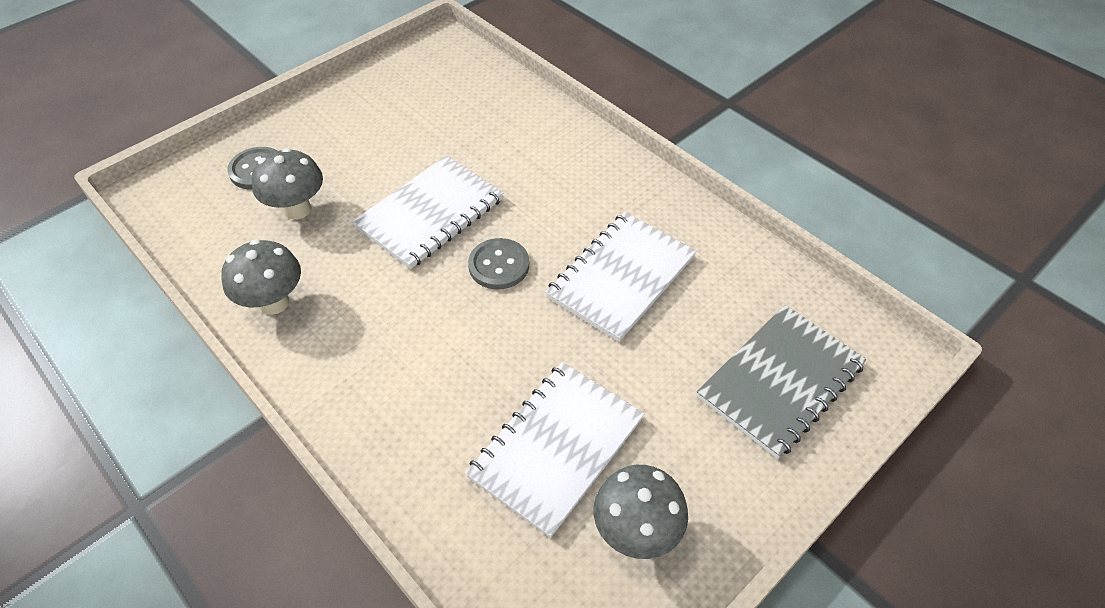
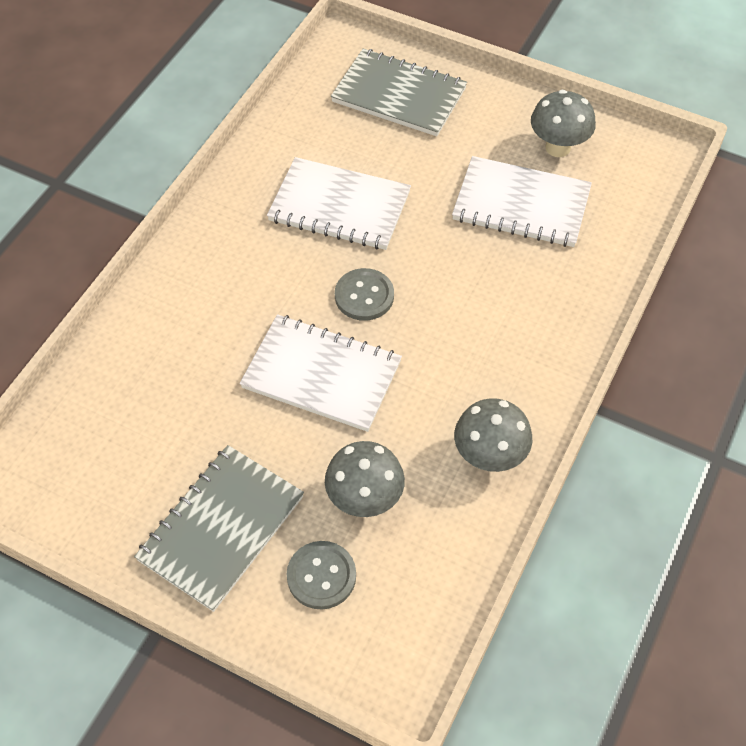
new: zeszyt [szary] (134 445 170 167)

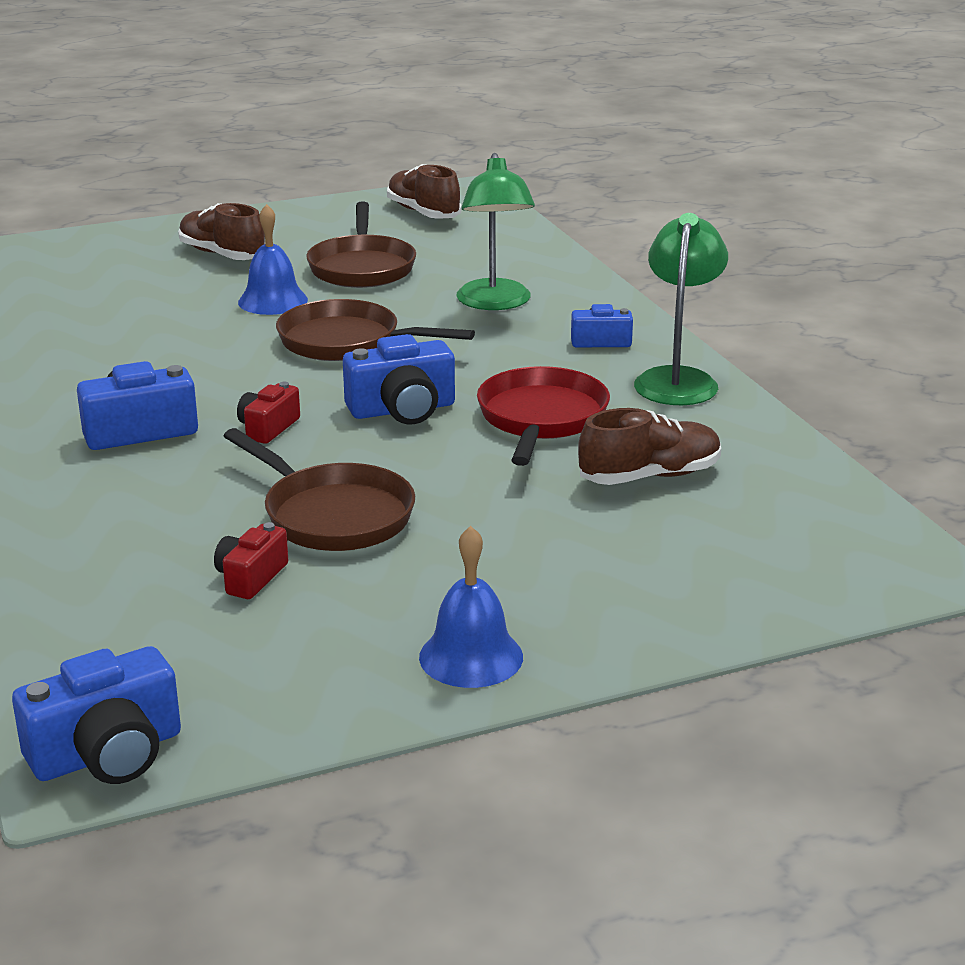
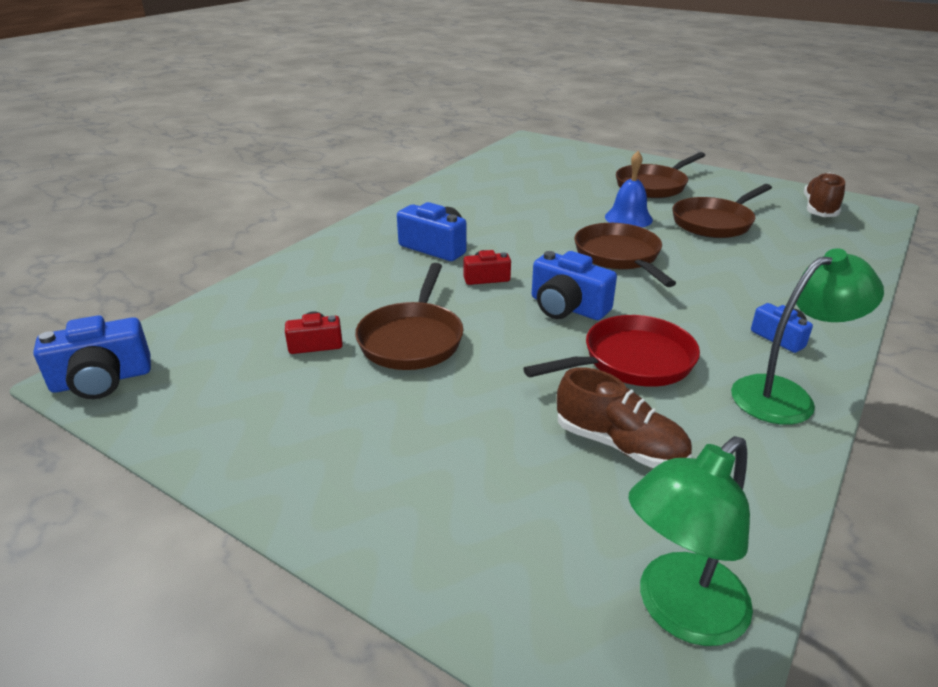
gone: dzwonek [niebieski] (419 526 104 162)
shifted: lampka [zielony] (456 153 79 157) to (629 436 124 210)
swapped: but [brązowy] (178 203 87 57) to patelnia [brązowy] (616 152 89 46)
rotated: aparat fotograficzny [niebieski] (12 646 169 138) = (33 315 118 84) 45 degrees counterclockwise

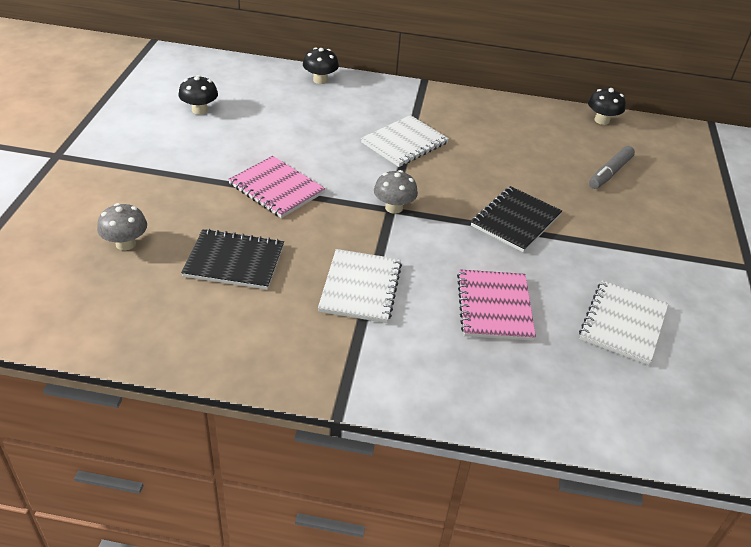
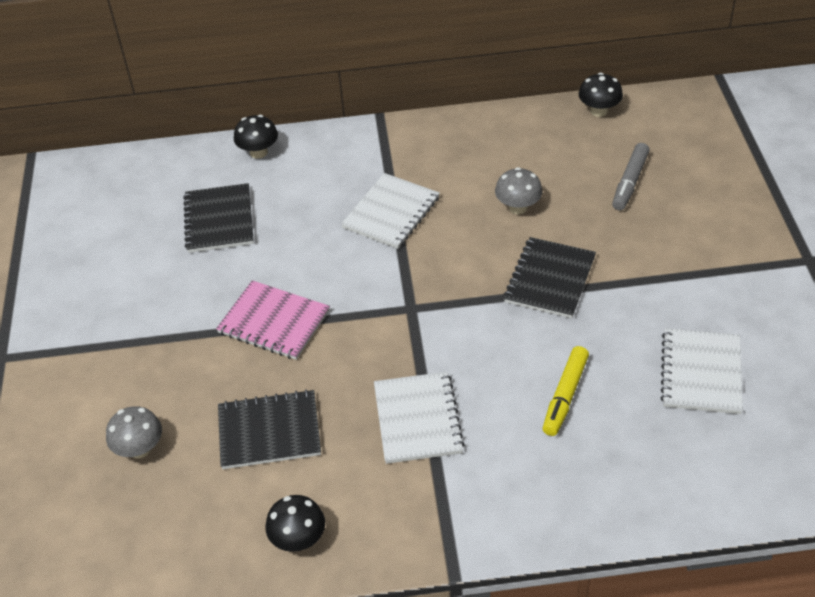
new: zeszyt [czarny] (183 183 71 70)
shifted: grzyb [czarny] (178 75 40 40) to (266 495 59 57); grzyb [szary] (374 170 44 44) to (495 167 48 47)
swapped: zeszyt [różowy] (457 269 79 72) to flamaster [żółty] (543 346 46 90)

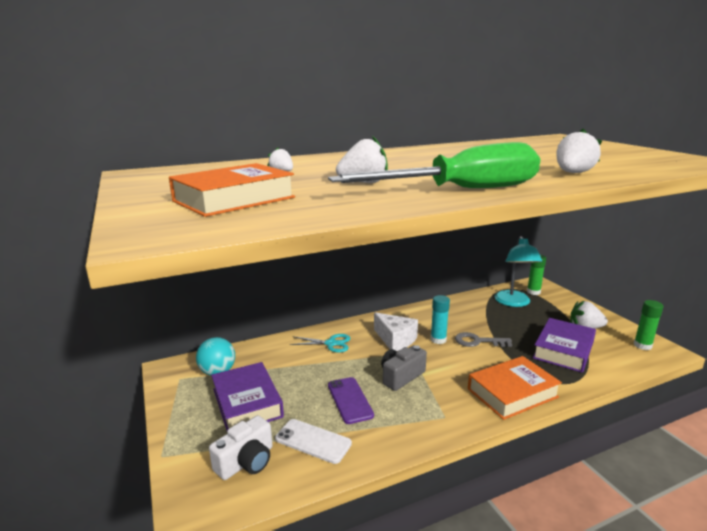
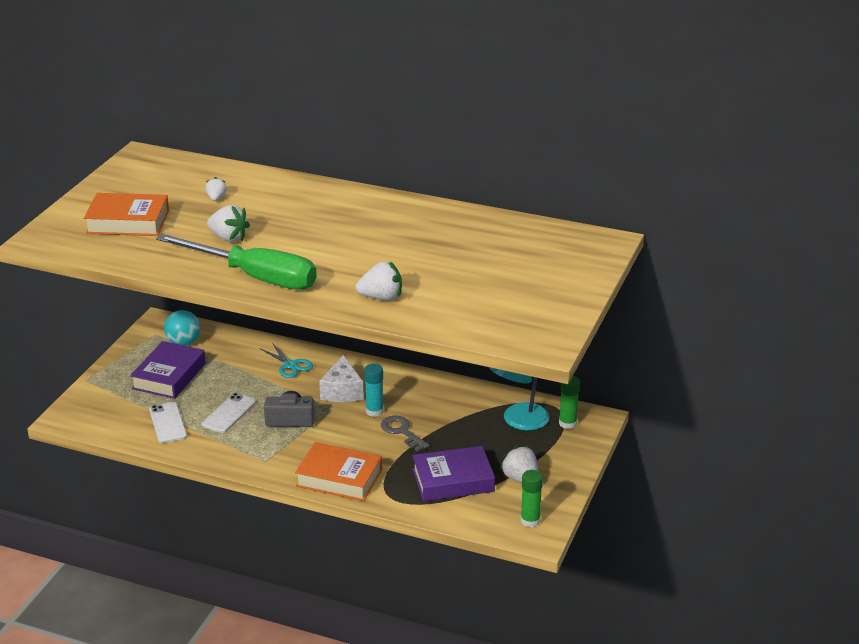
gone: aparat fotograficzny [biały] (209 415 64 65)
repainted: telefon [fioletowy] (328 377 46 47) to telefon [biały] (202 393 54 40)

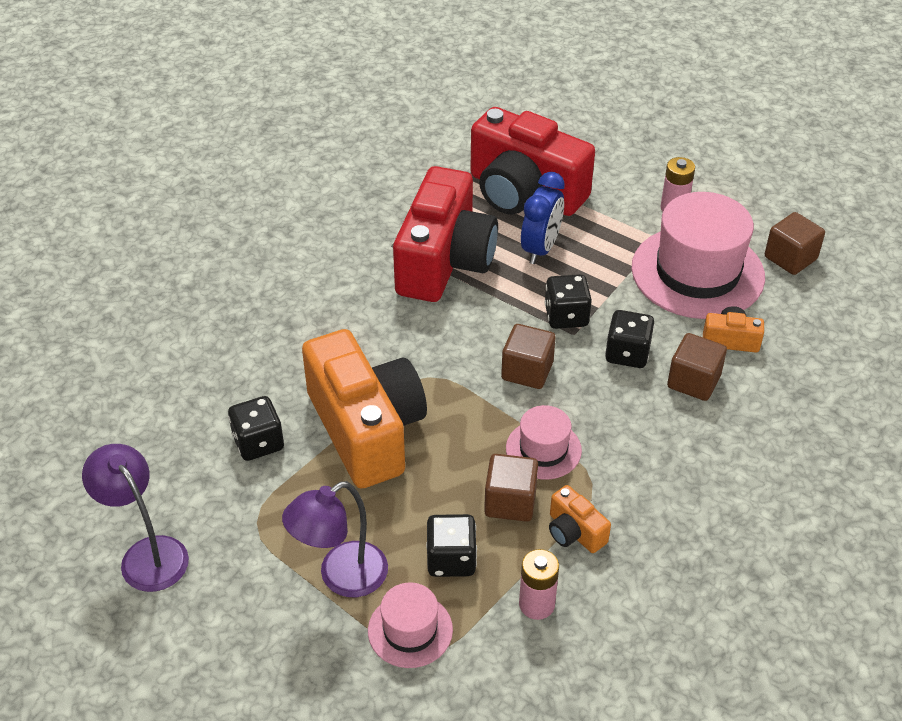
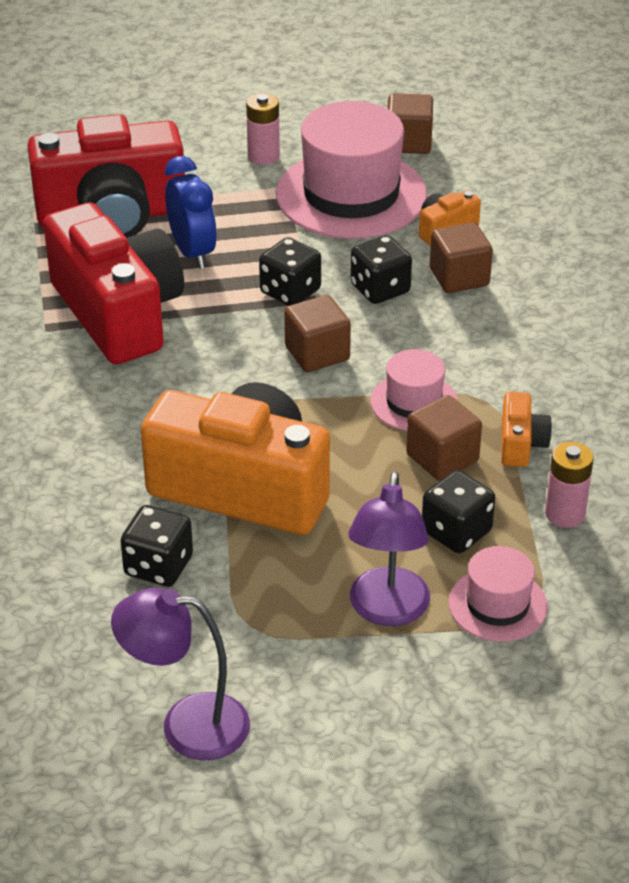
rotated: aparat fotograficzny [pomarańczowy] (549 485 62 68) = (501 392 51 75) 90 degrees counterclockwise

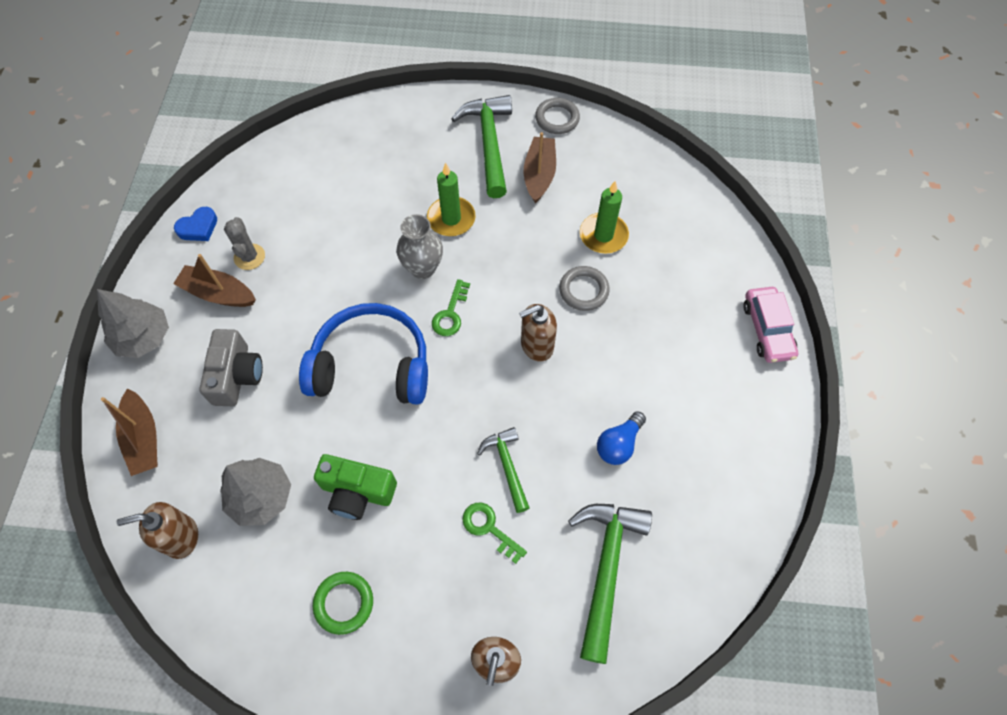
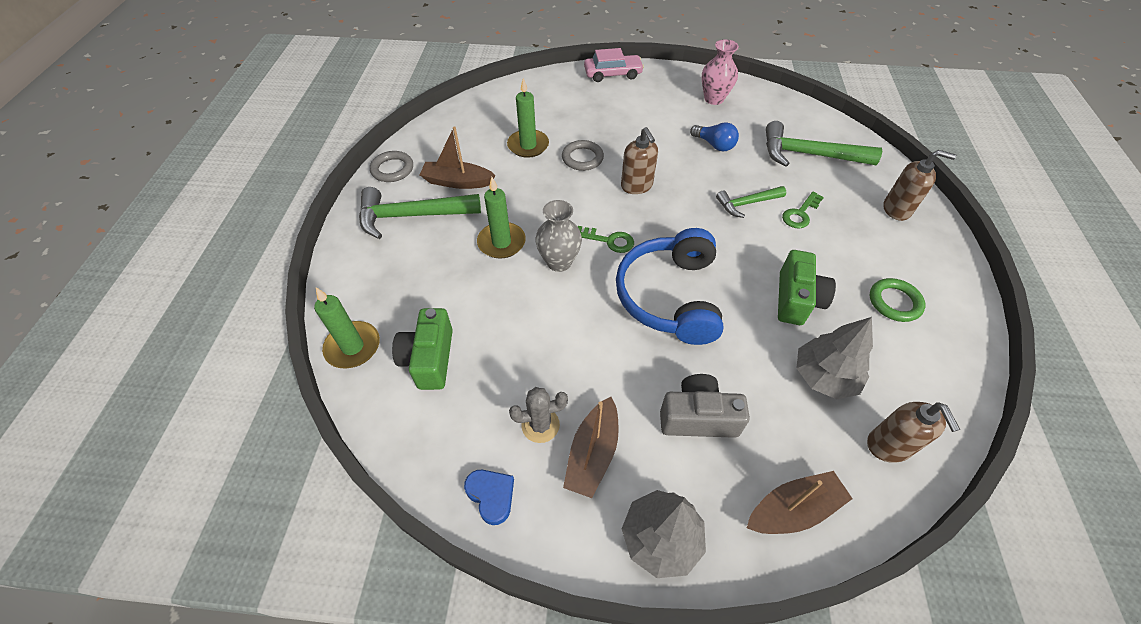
new: świeca [zielony] (314 287 66 82); aparat fotograficzny [zielony] (392 308 61 82); wazon [różowy] (702 39 37 66)

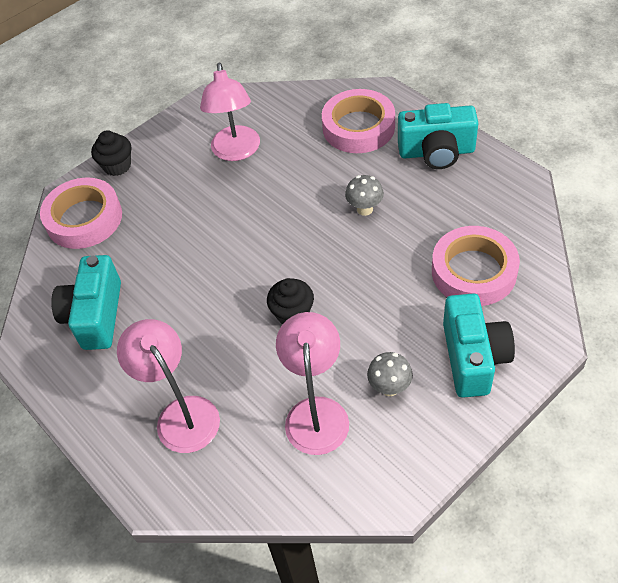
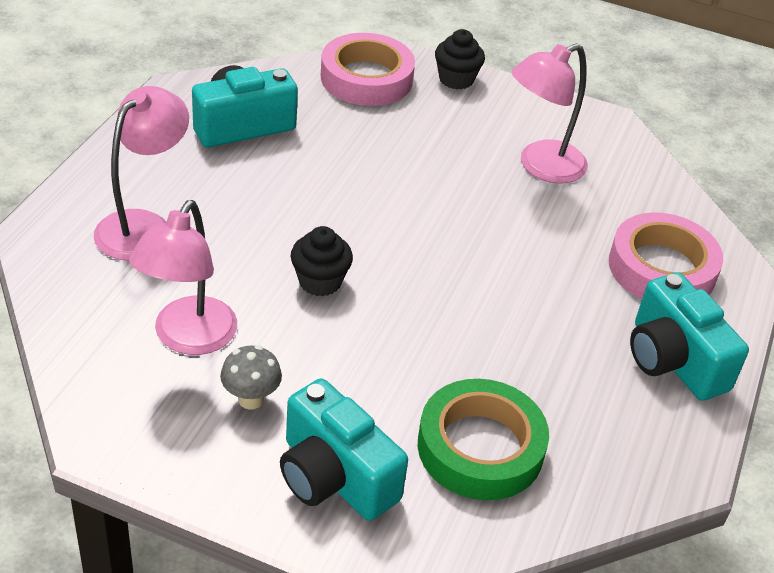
gone: grzyb [szary] (345 175 39 41)
repainted: taśma klejąca [różowy] (432 226 88 80) to taśma klejąca [zielony] (418 379 131 121)
rotated: lampka [różowy] (276 312 73 143) = (129 200 108 155) 135 degrees clockwise; aparat fotograficzny [turkusowy] (443 294 72 104) = (280 378 128 143) 75 degrees clockwise

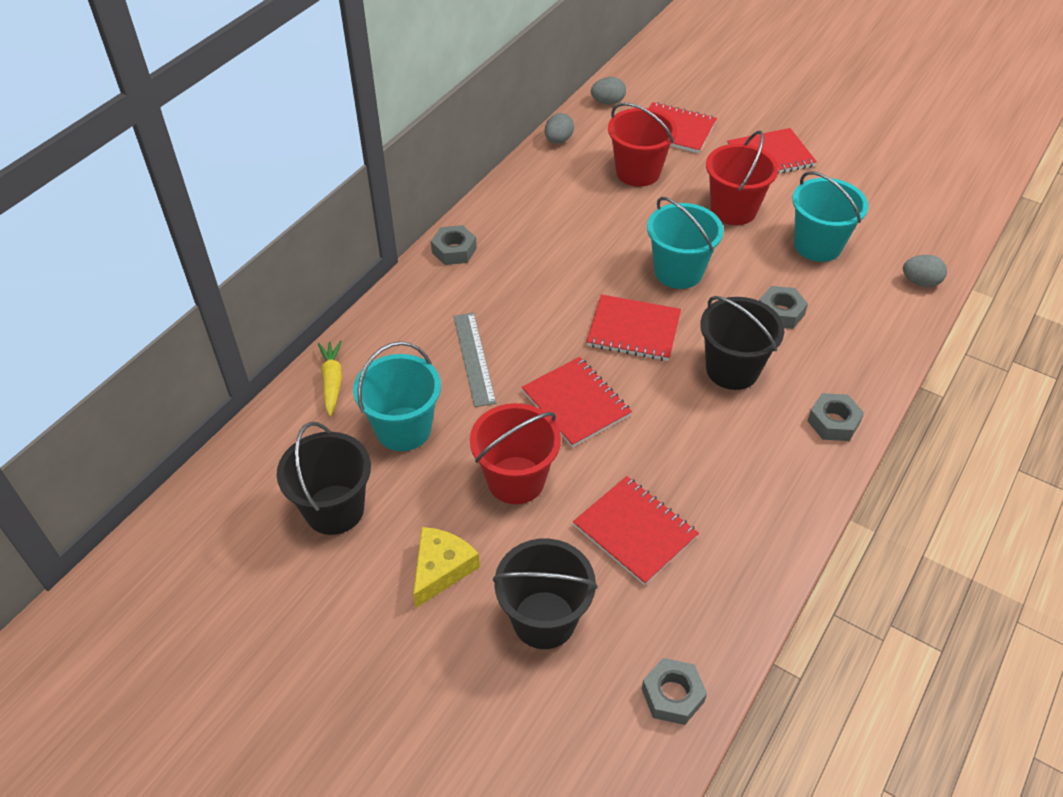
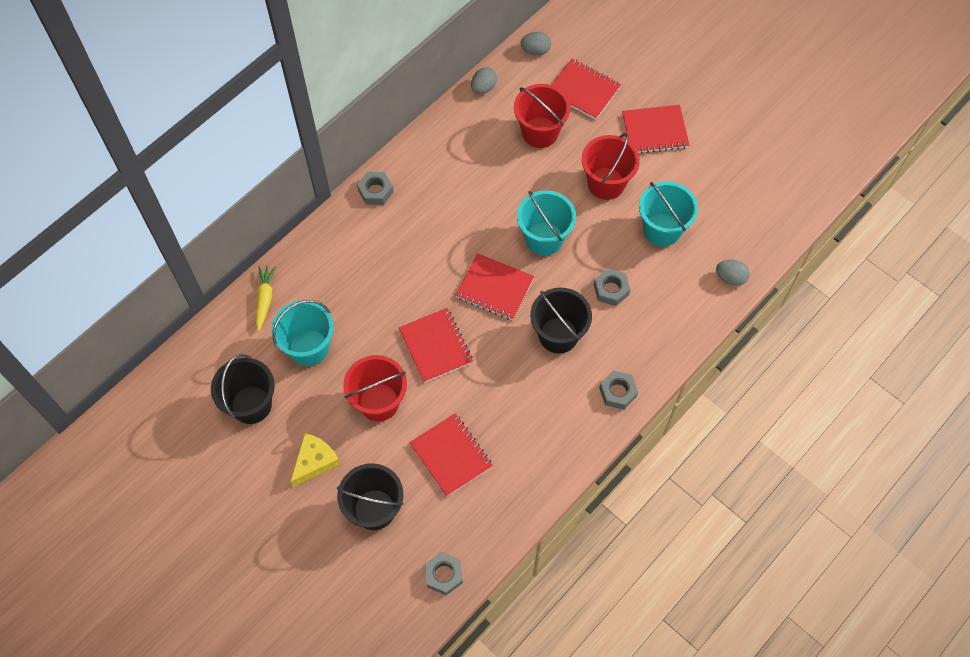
gone: linijka [szary] (453 313 43 94)

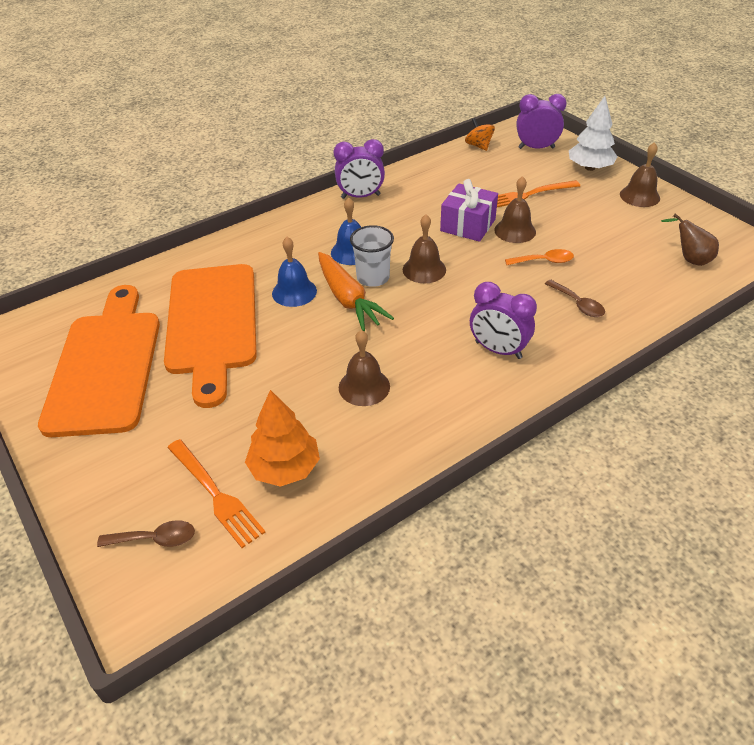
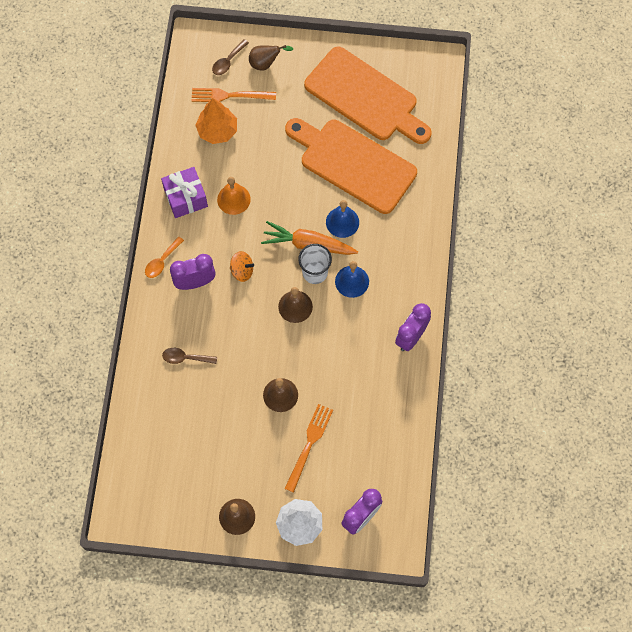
shifted: prezent [fioletowy] (440 179 58 63) to (161 167 47 51); bączek [pomarańczowy] (465 118 30 33) to (230 251 24 31); łyżka [pomarańczowy] (505 249 69 16) to (145 236 39 42); gruszka [brązowy] (661 213 58 53) to (249 45 44 26)
repainted: dzwonek [brązowy] (339 330 51 76) to dzwonek [pomarańczowy] (217 177 34 38)

